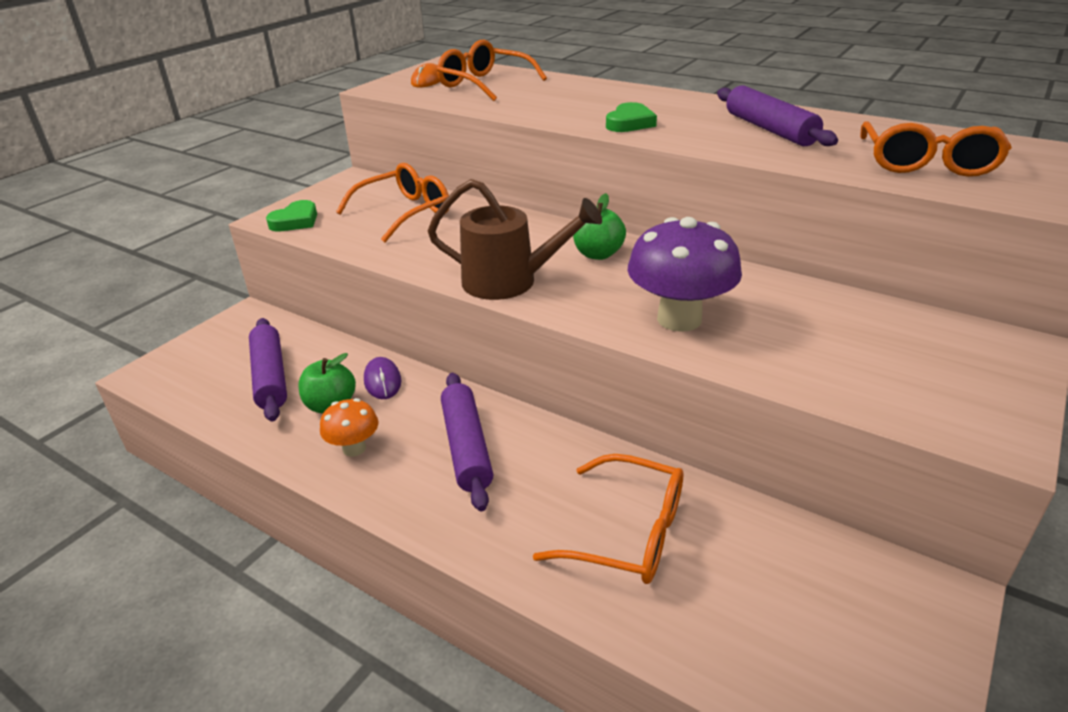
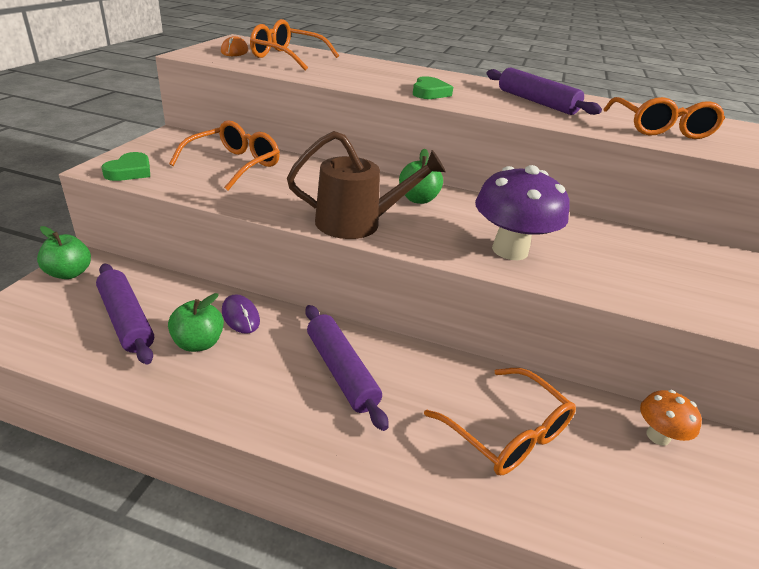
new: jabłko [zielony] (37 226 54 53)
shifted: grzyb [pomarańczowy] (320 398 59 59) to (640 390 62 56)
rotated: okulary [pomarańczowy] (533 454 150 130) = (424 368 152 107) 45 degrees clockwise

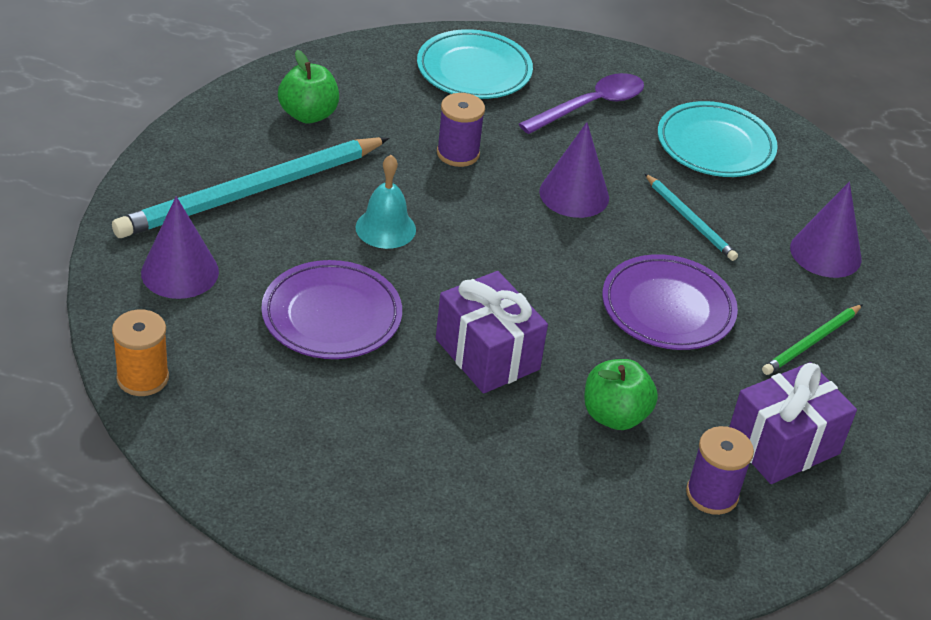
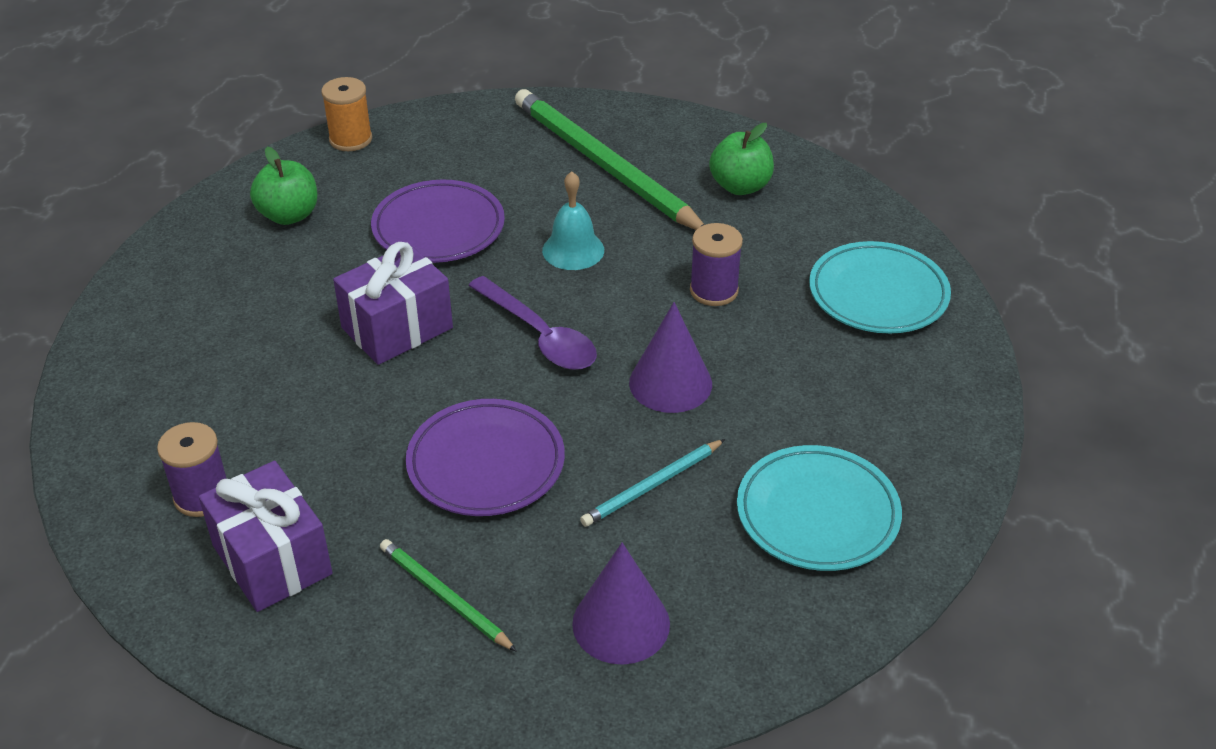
gone: stożek [fioletowy] (141 196 78 103)
shifted: łyżka [fioletowy] (519 73 125 61) to (468 276 129 94); jabłko [zielony] (584 359 74 71) to (250 147 67 78)
repainted: ołówek [turkusowy] (112 137 277 101) to ołówek [zielony] (515 89 190 141)

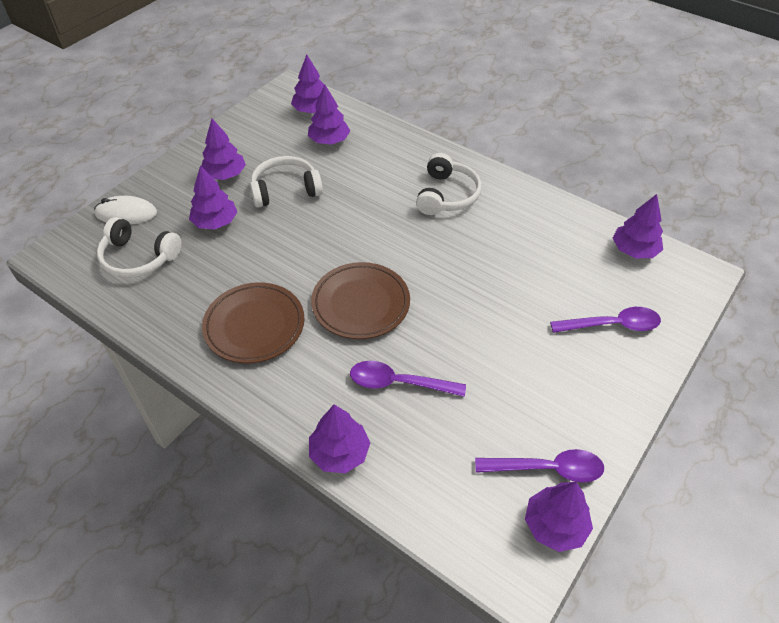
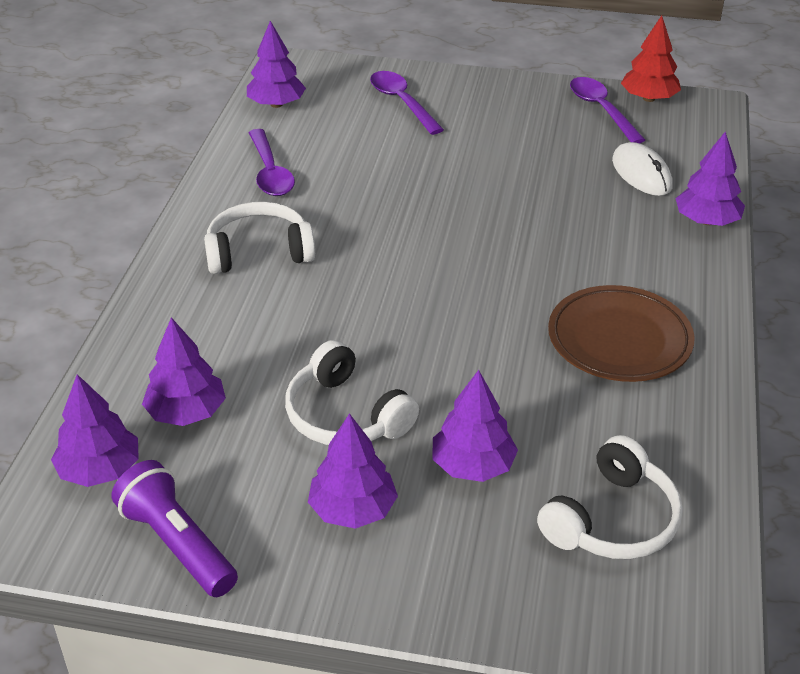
gone: talerz [brązowy] (311 262 99 77)
new: latarka [fioletowy] (112 460 126 137)
shifted: myszka [biały] (94 196 63 29) to (612 142 61 54); łyżka [fioletowy] (350 361 116 36) to (248 129 47 67)
repainted: drzewko [fioletowy] (525 482 68 70) to drzewko [czerwony] (621 15 60 87)
rotated: słuchawki [biały] (97 217 85 61) = (537 435 146 124) 45 degrees clockwise

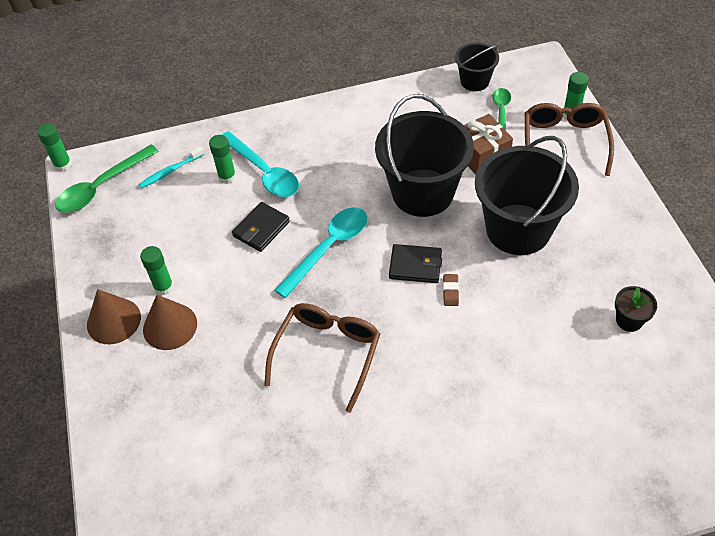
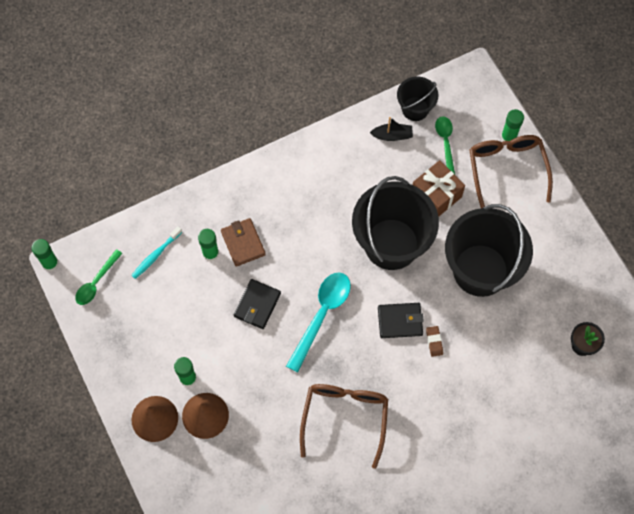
new: łódka [czarny] (370 117 43 24)
swapped: łyżka [turkusowy] (222 131 77 66) to portfel [brązowy] (221 218 45 49)
scaled: łyżka [zielony] (55 145 104 68) = (75 249 48 56) x0.62

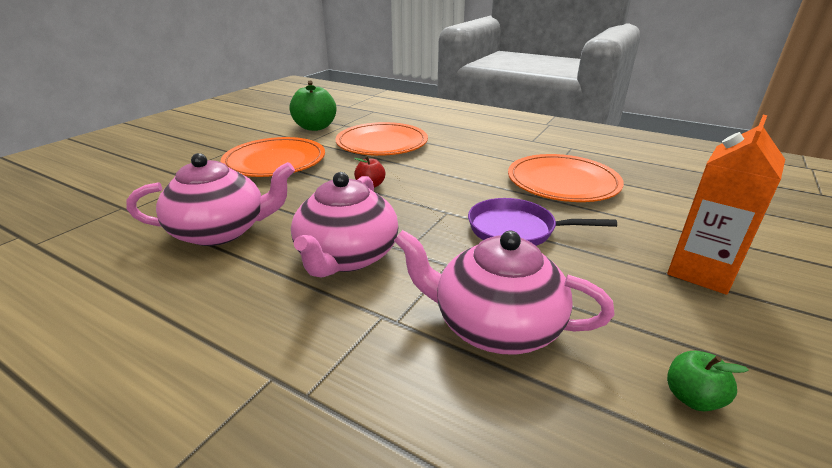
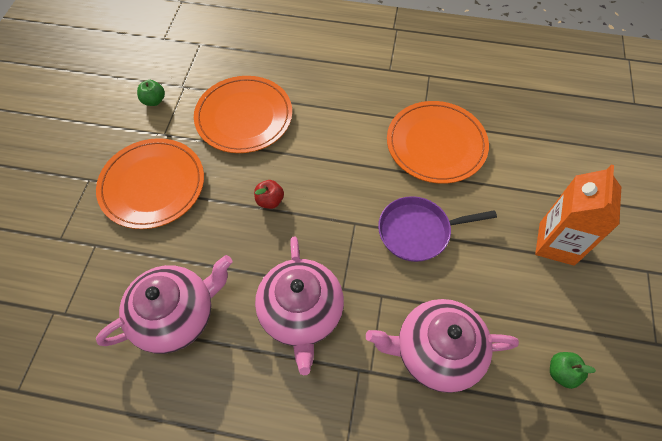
scaled: jabłko [zielony] (289 81 48 50) = (137 80 28 26) x0.51

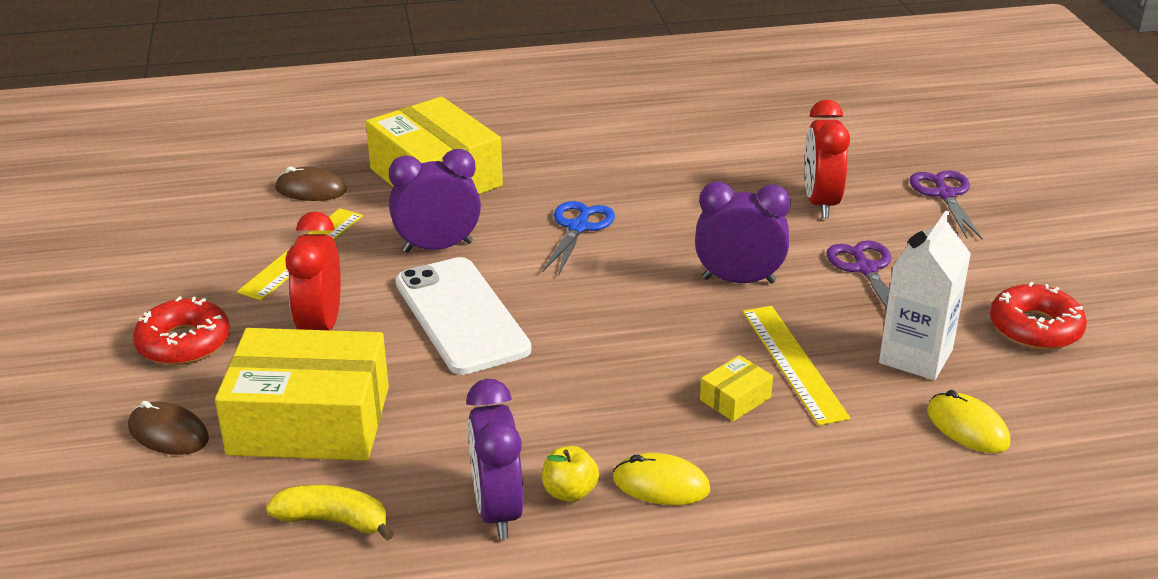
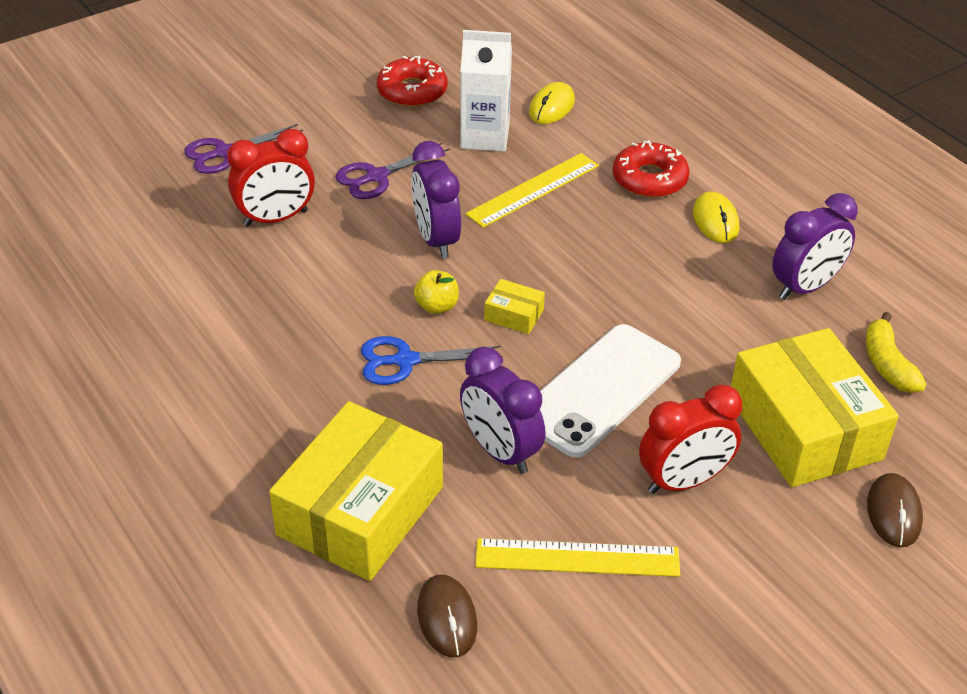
shifted: donut [czerwony] (133 296 97 69) to (613 140 77 58); jabłko [żółty] (542 446 57 56) to (414 270 45 44); pudełko [żółty] (700 355 73 66) to (484 279 61 55)

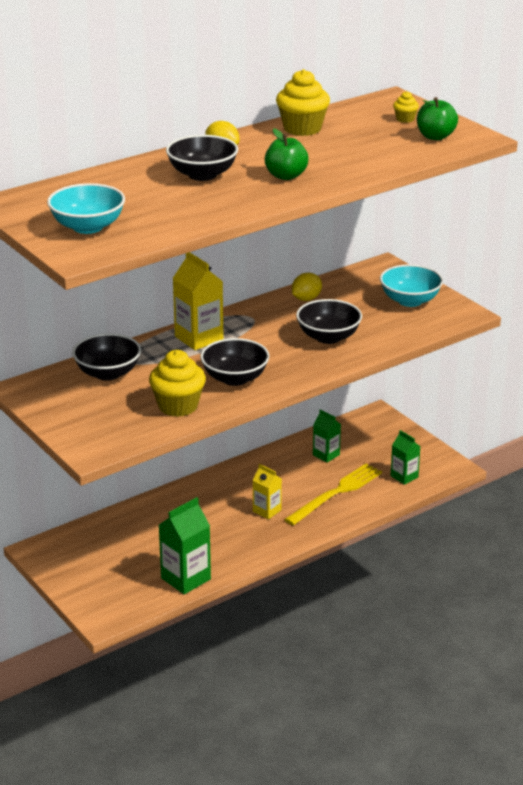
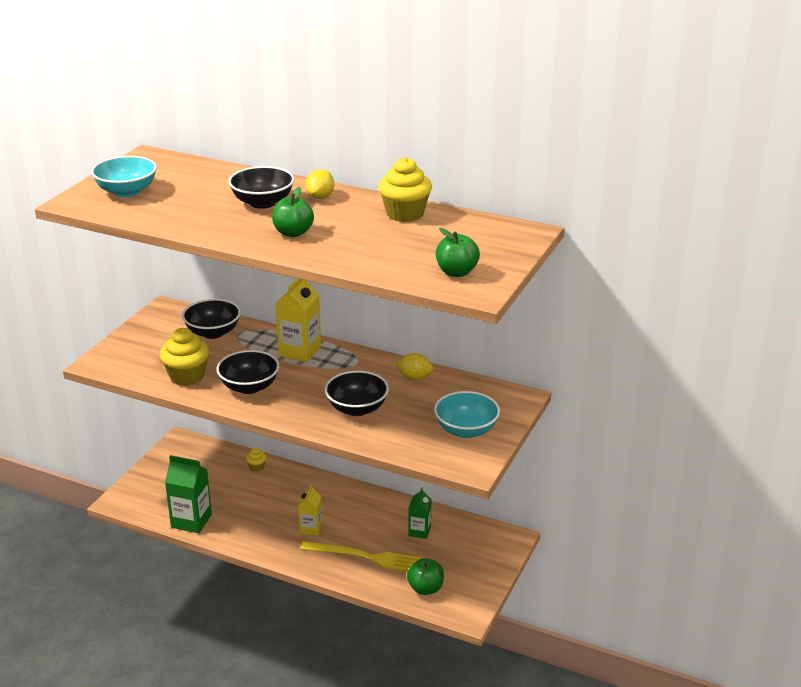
shifted: muffinka [żółty] (393 91 26 32) to (246 448 21 24)
swapped: karton mleka [zielony] (391 430 30 55) to jabłko [zielony] (407 558 37 37)

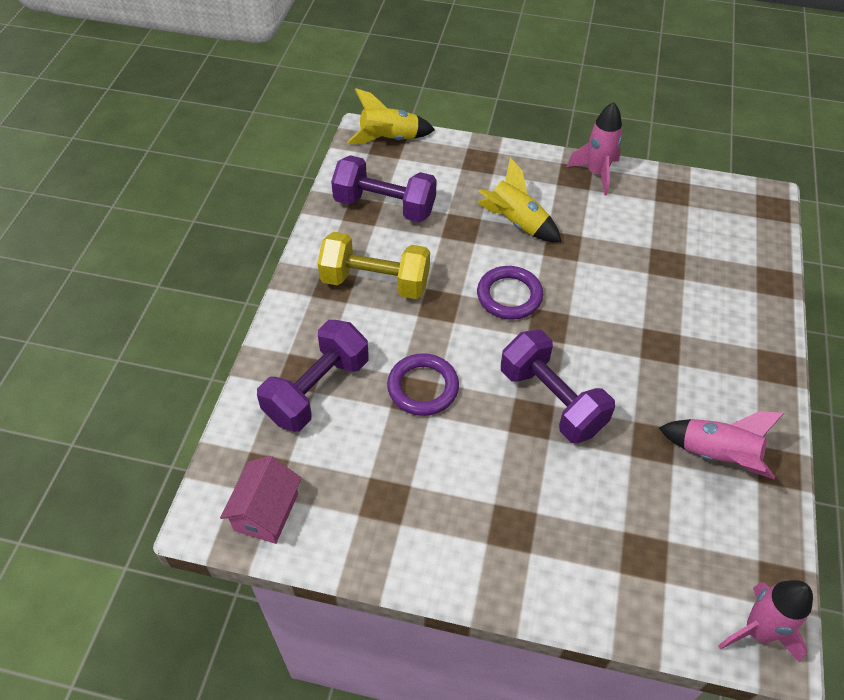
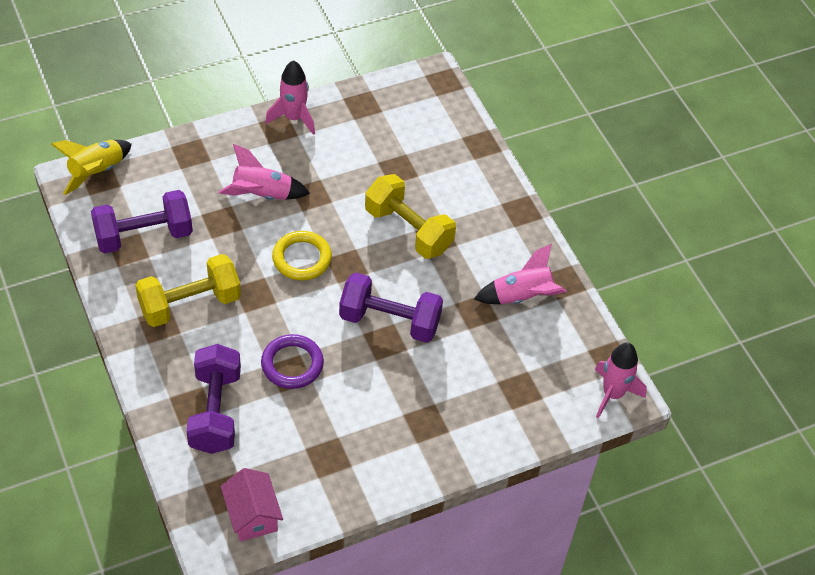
new: hantel [żółty] (365 174 91 85)
repainted: rakieta [żółty] (477 158 84 84) to rakieta [różowy] (219 144 91 56); pierścień [fioletowy] (477 266 66 54) to pierścień [żółty] (272 231 60 49)

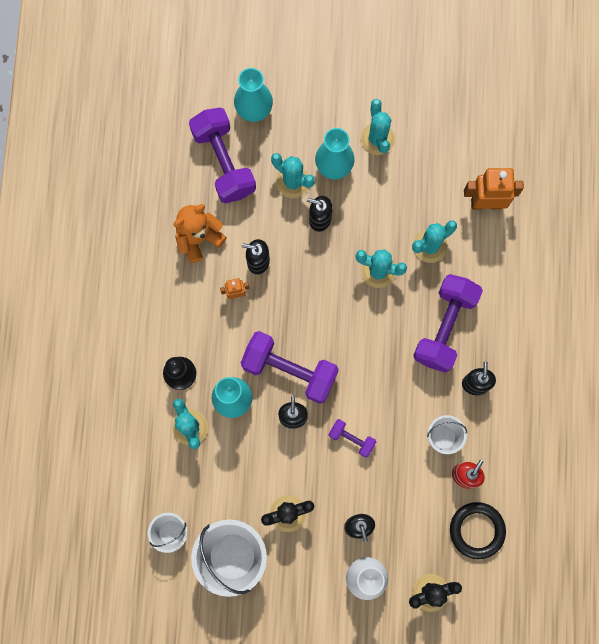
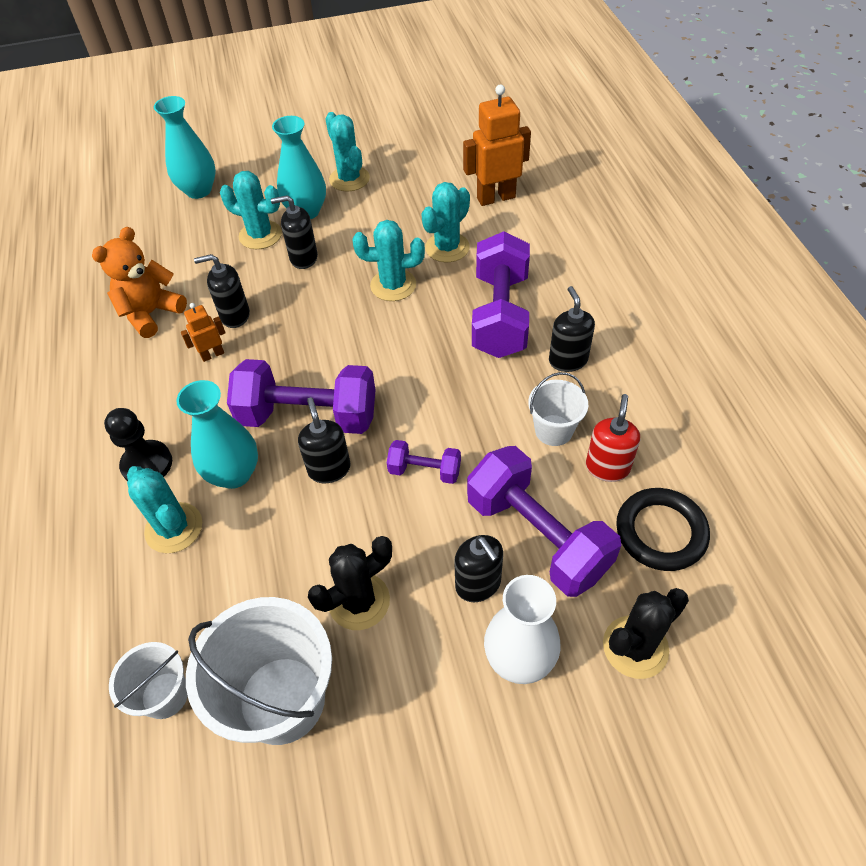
shifted: hantel [fioletowy] (189 107 67 96) to (467 446 154 151)

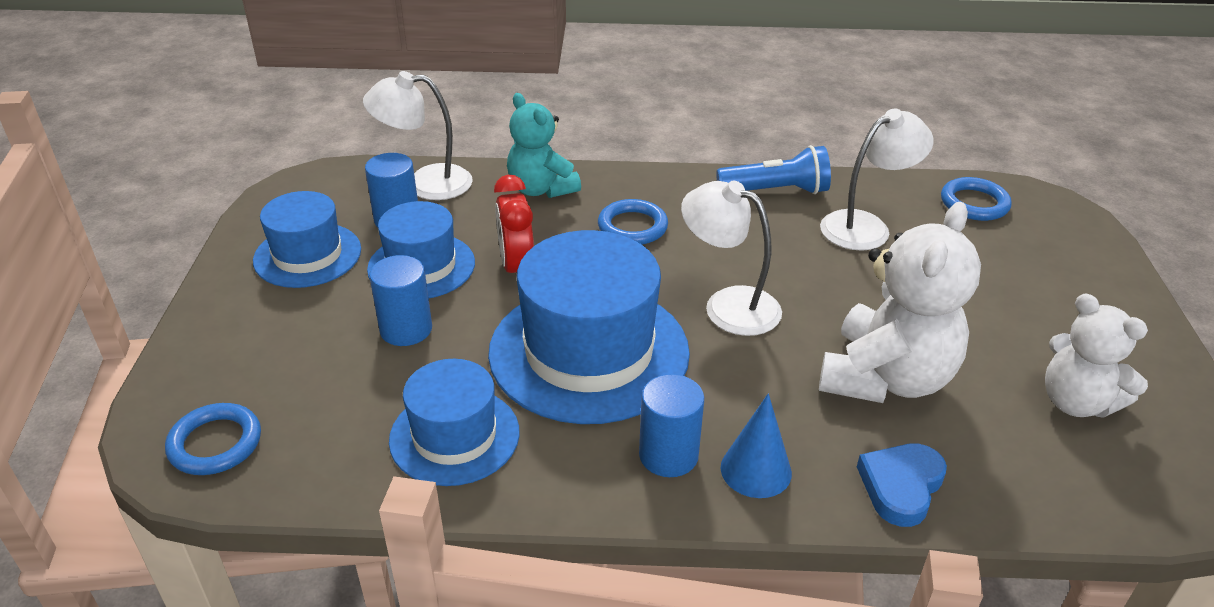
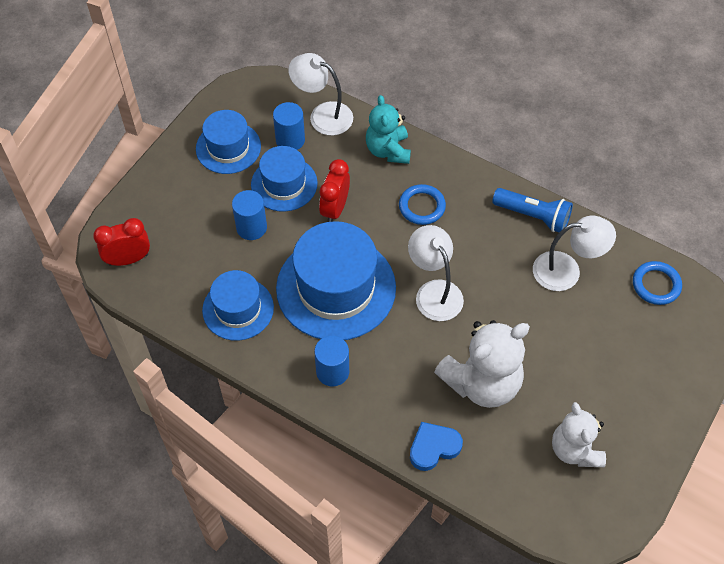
gone: stożek [niebieski] (721 393 71 105)
swapped: pierścień [niebieski] (165 403 96 72) to budzik [czerwony] (93 218 57 48)

